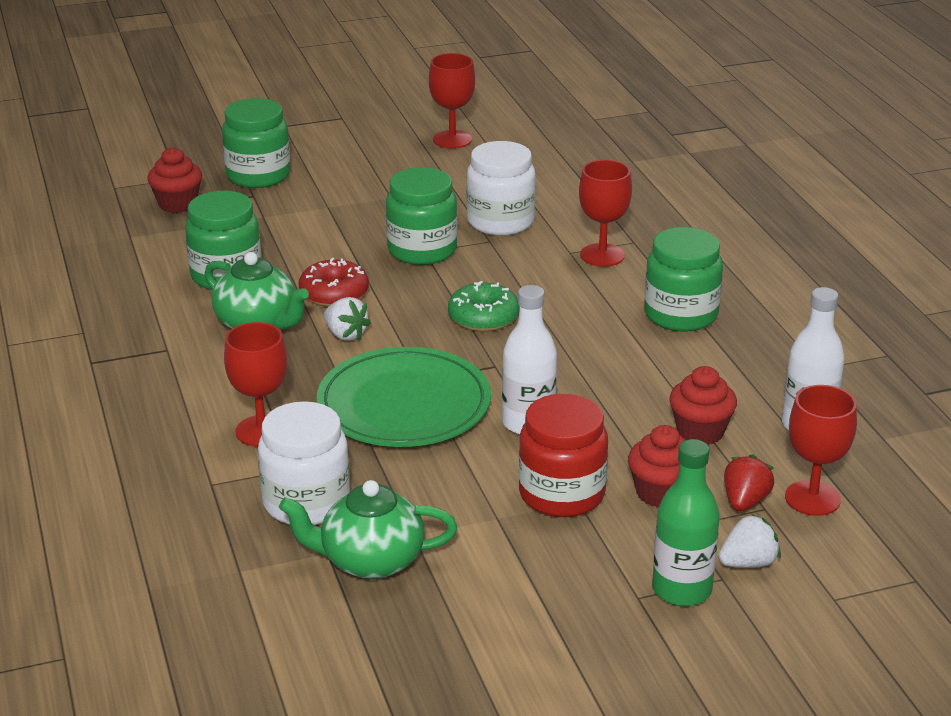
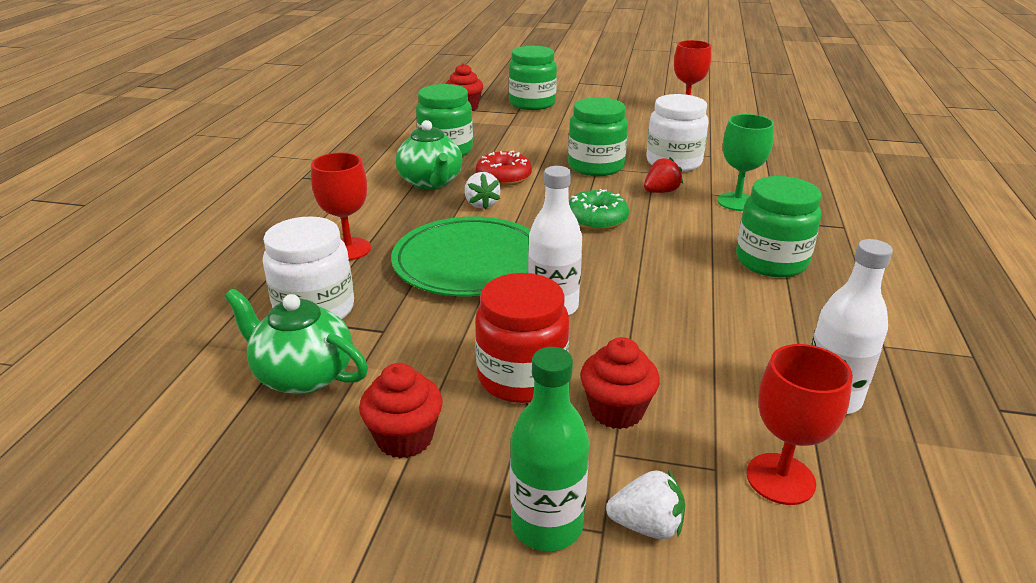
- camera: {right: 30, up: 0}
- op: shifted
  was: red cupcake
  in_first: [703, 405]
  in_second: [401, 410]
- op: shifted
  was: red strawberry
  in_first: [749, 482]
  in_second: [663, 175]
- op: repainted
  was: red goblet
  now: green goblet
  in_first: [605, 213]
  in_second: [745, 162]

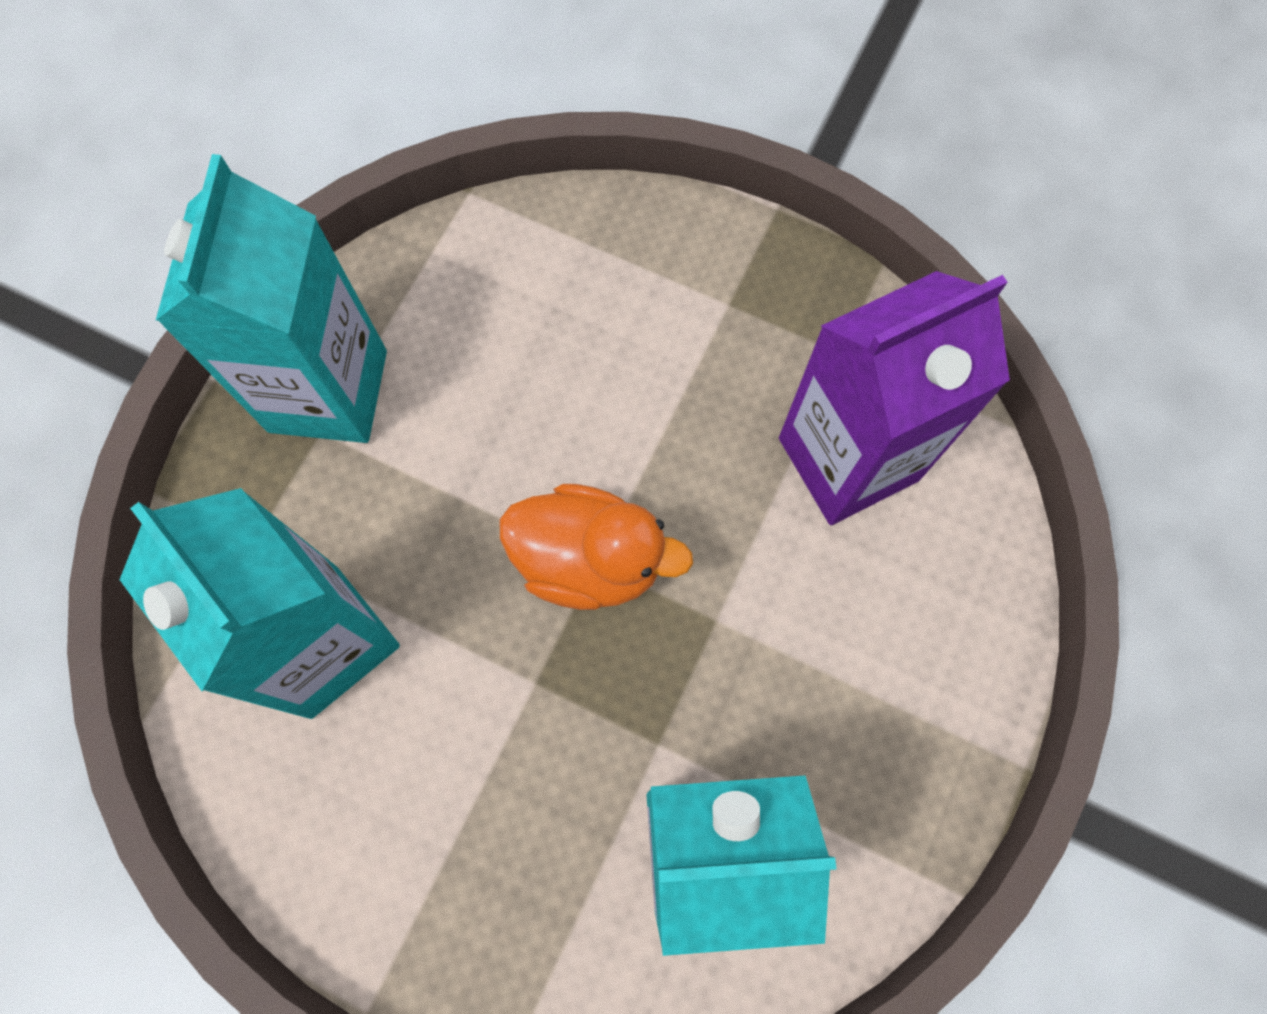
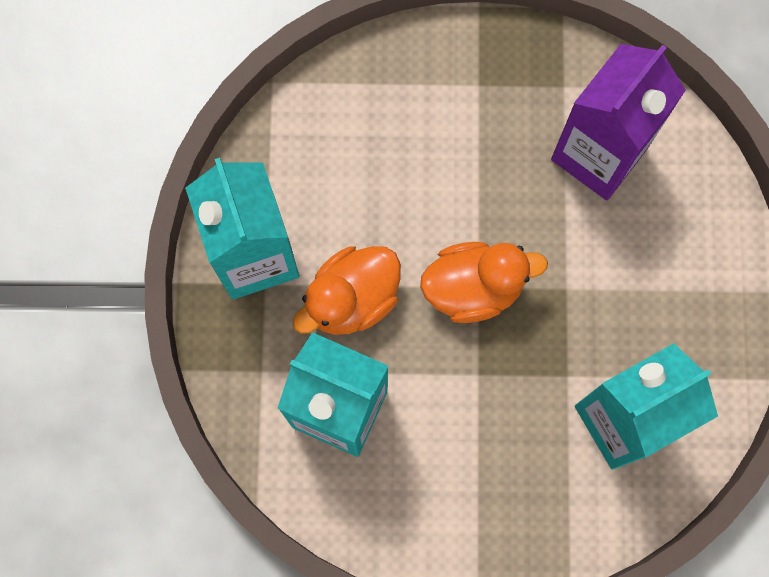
- camera: {right: -25, up: 5}
- op: new
  now: orange duck
  in_second: [347, 290]

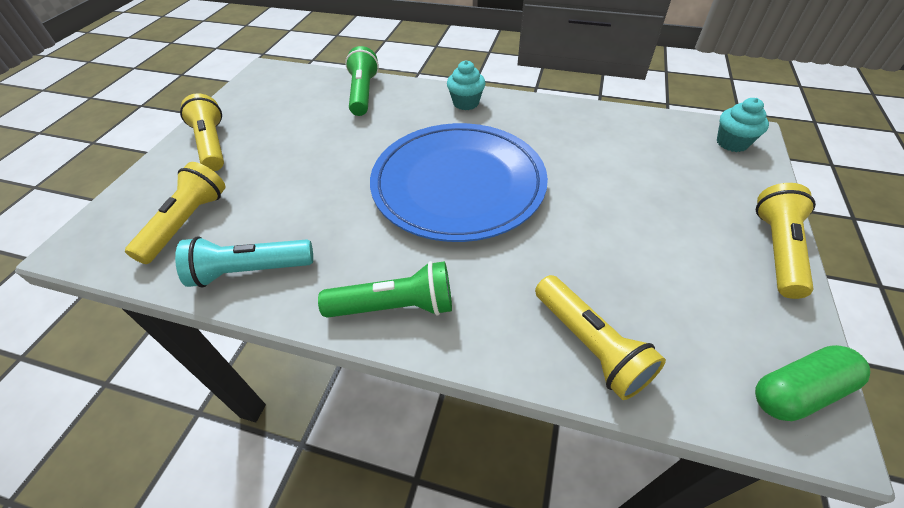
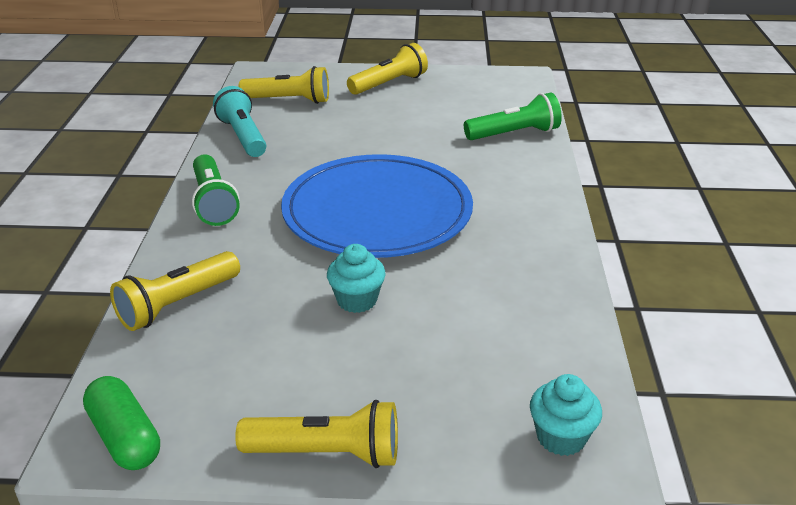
- camera: {right: 75, up: -15}
- op: shifted
  was: turquoise cupcake
  in_first: [466, 85]
  in_second: [356, 278]

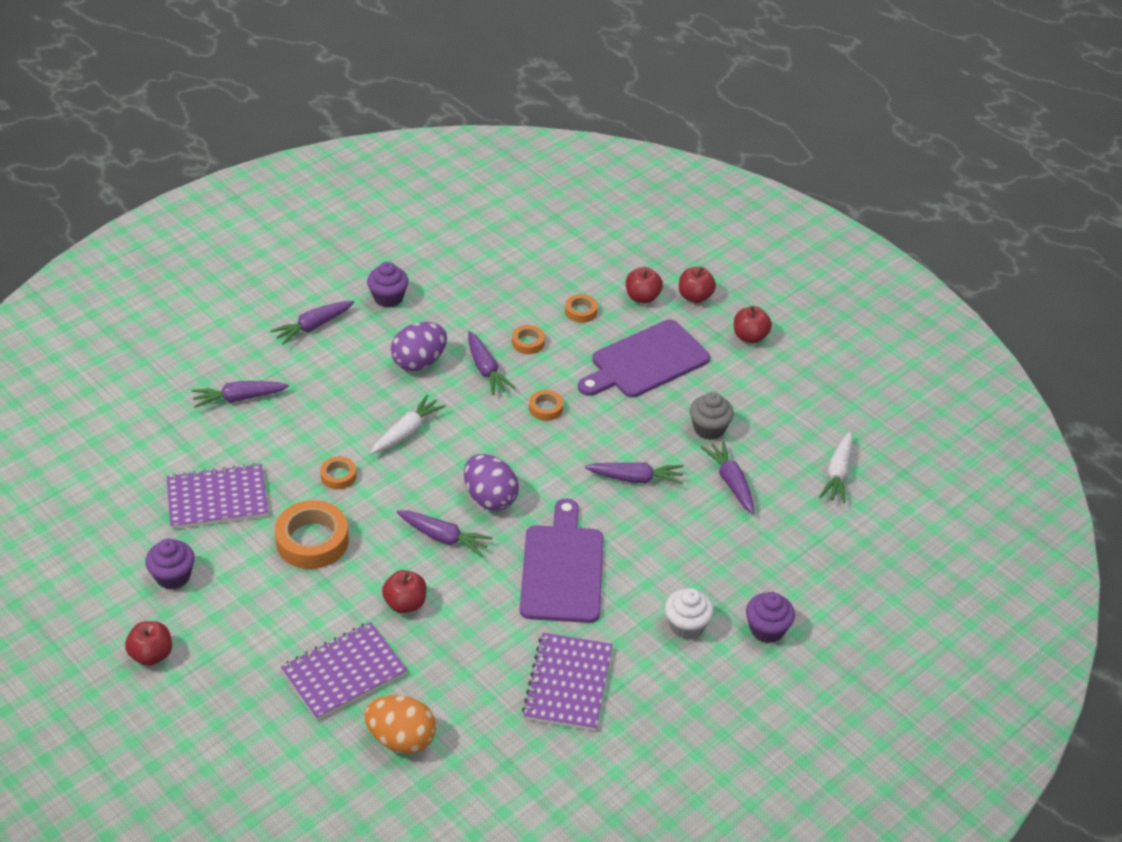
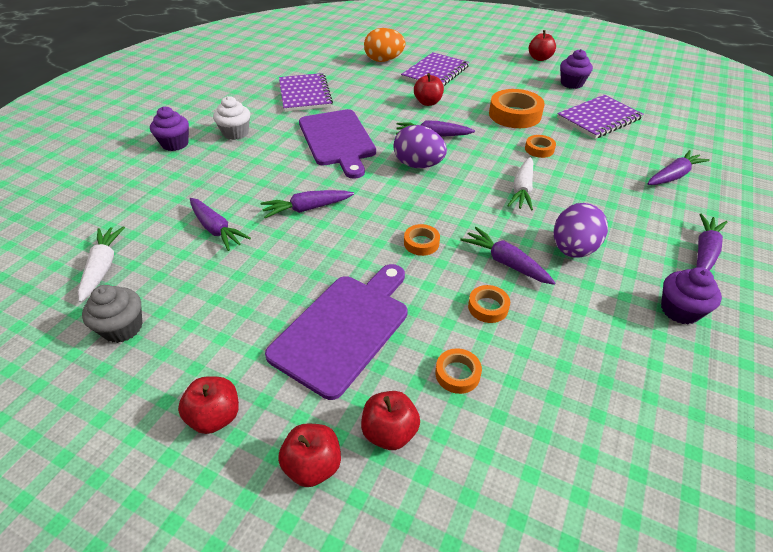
- camera: {right: 160, up: 0}
- op: shifted
  was: grey cupcake
  in_first: [712, 416]
  in_second: [112, 314]

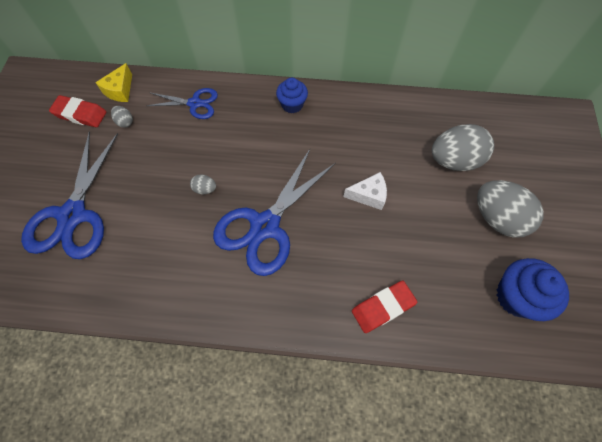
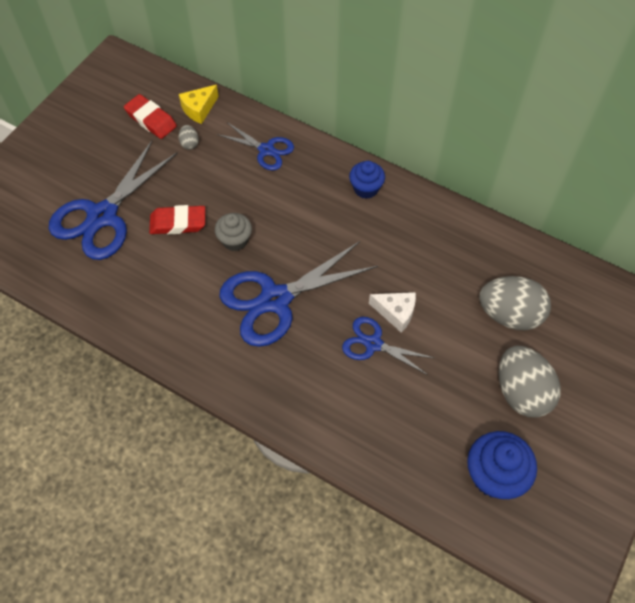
- camera: {right: 25, up: -5}
- op: shifted
  was: red eraser
  in_first: [384, 307]
  in_second: [177, 220]
- op: swapped
  was: grey egg
  now: grey cupcake
  in_first: [203, 184]
  in_second: [233, 232]
- op: new
  now: blue scissors
  in_second: [388, 346]

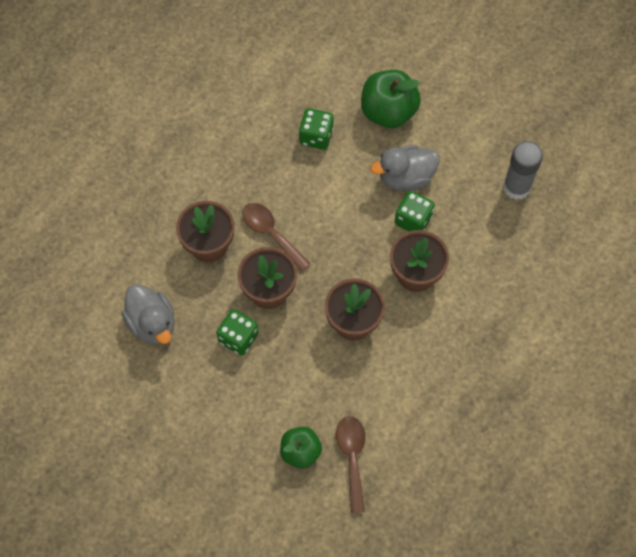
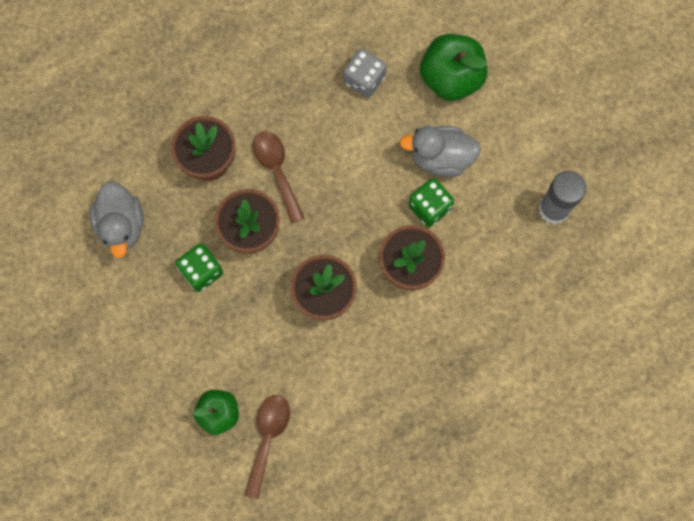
- camera: {right: 20, up: 10}
- op: repainted
  was: green dice
  now: grey dice
  in_first: [316, 129]
  in_second: [365, 73]

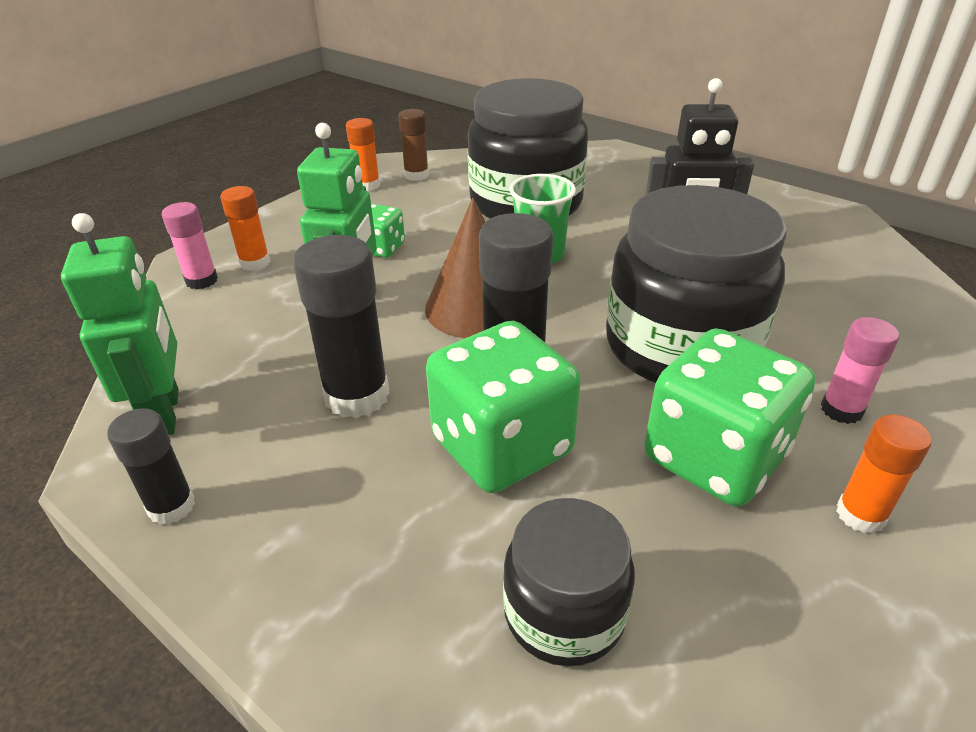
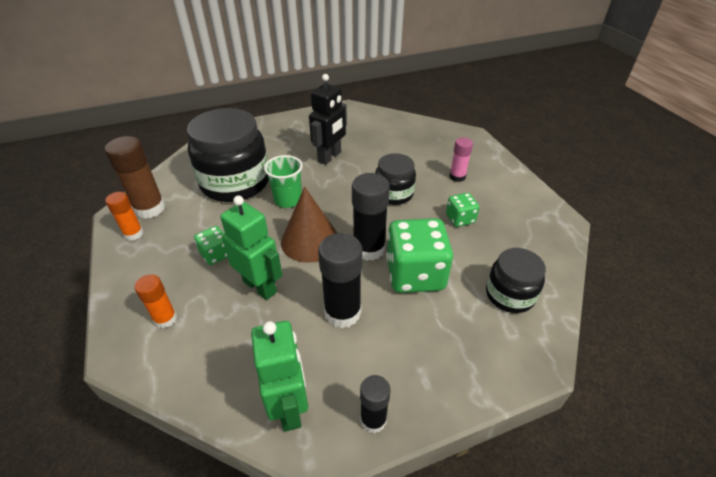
- camera: {right: -60, up: 5}
- op: scaled
  was: brown glue stick
  in_first: [413, 145]
  in_second: [135, 177]
  ratio: 1.69
- op: rotated
  was: green robot
  in_first: [120, 324]
  in_second: [279, 376]
  clockwise: 60
- op: scaled
  was: black jar
  in_first: [696, 284]
  in_second: [395, 179]
  ratio: 0.55
- op: scaled
  was: green dice
  in_first: [729, 417]
  in_second: [462, 210]
  ratio: 0.5
- op: gone
  was: pink glue stick
  in_first: [190, 246]
- op: gone
  was: orange glue stick
  in_first: [884, 474]

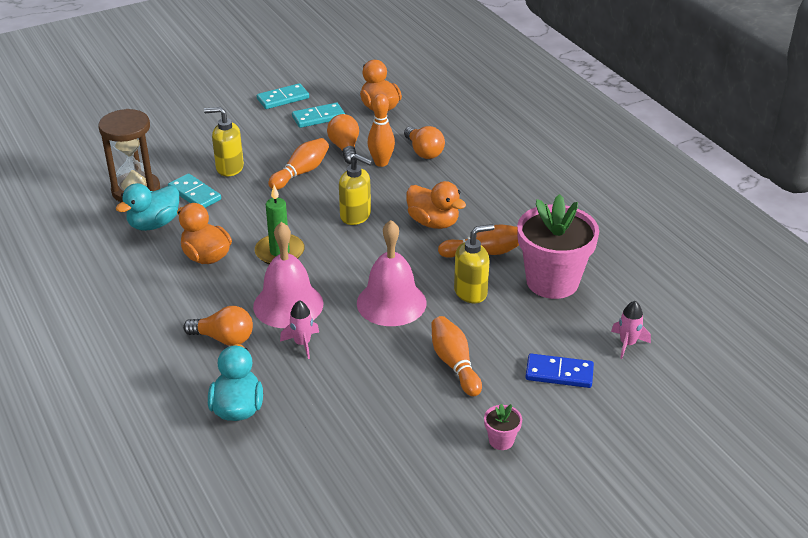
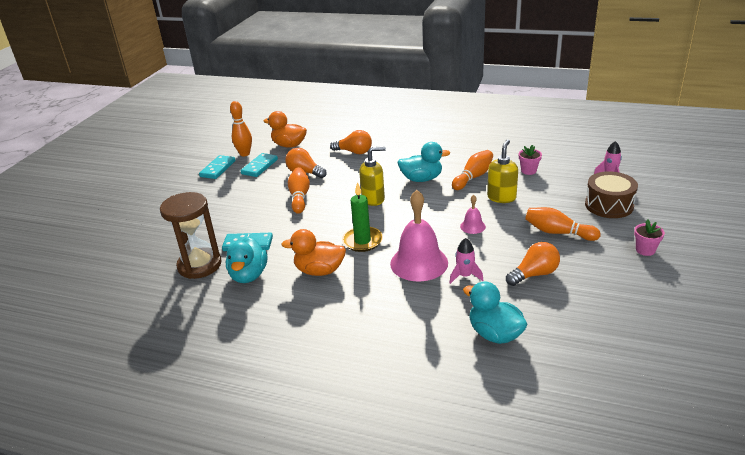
- camera: {right: -40, up: -5}
- op: shifted
  was: orange bowling pin
  in_first: [381, 130]
  in_second: [241, 128]
- op: repainted
  was: orange duck
  now: turquoise duck
  in_first: [436, 205]
  in_second: [423, 162]
- op: scaled
  was: pink bell
  in_first: [391, 273]
  in_second: [473, 214]
  ratio: 0.47
- op: shifted
  was: orange light bulb
  in_first: [218, 326]
  in_second: [533, 264]
- op: scaled
  was: pink flower pot
  in_first: [558, 246]
  in_second: [530, 160]
  ratio: 0.41
- op: swapped
  was: blue domino
  now: brown drum
  in_first: [559, 371]
  in_second: [611, 194]
- op: gone
  was: yellow soap dispenser
  in_first: [224, 141]

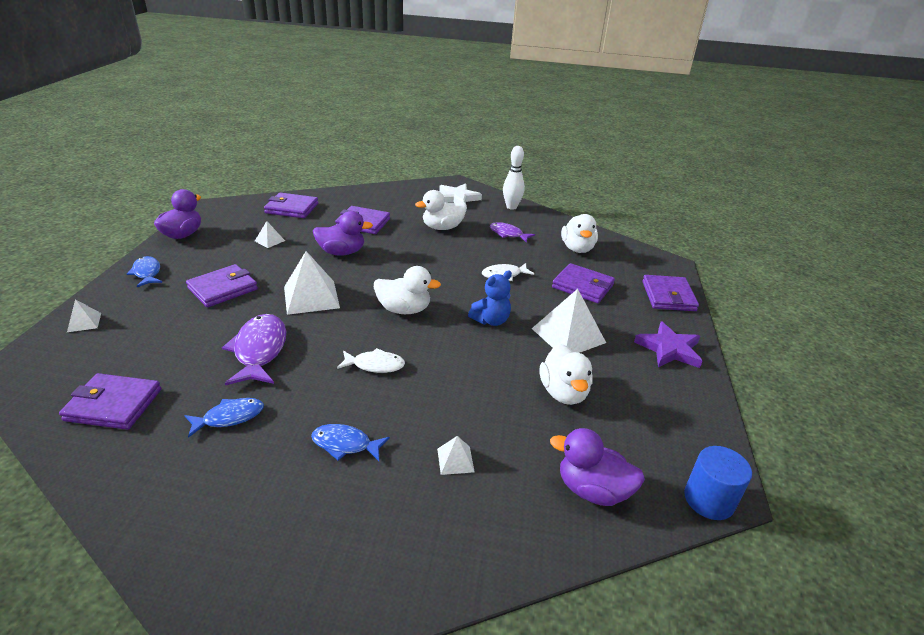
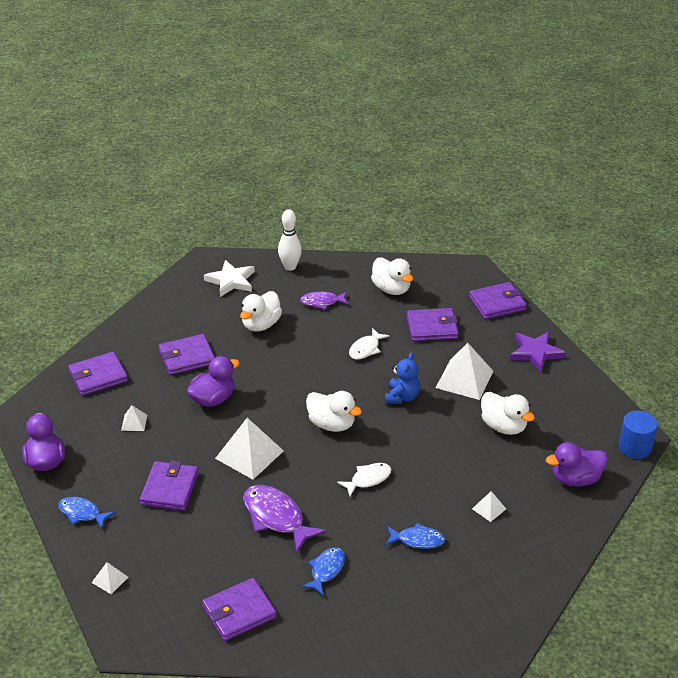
- camera: {right: -35, up: 5}
- op: rotated
  was: white duck
  in_first: [407, 290]
  in_second: [334, 411]
  clockwise: 60
- op: rotated
  was: blue fish
  in_first: [350, 442]
  in_second: [415, 536]
  clockwise: -150
- op: rotated
  was: purple wallet
  in_first: [670, 293]
  in_second: [498, 300]
  clockwise: -75

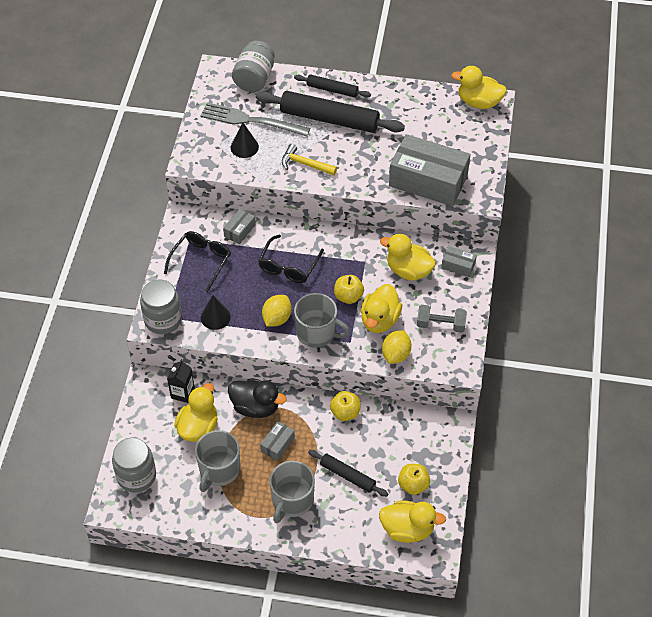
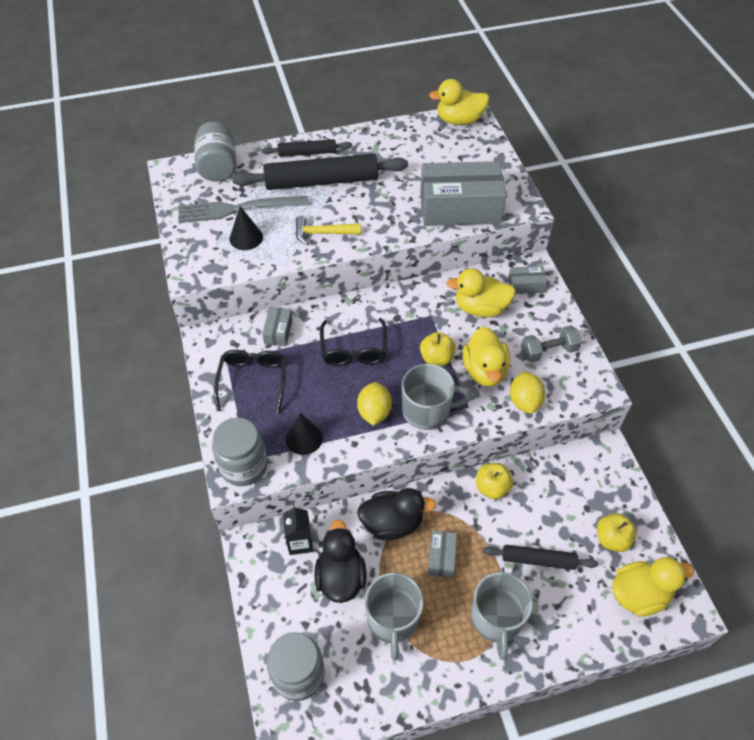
- camera: {right: -25, up: 0}
- op: repainted
  was: yellow duck
  now: black duck
  in_first: [196, 412]
  in_second: [340, 561]

